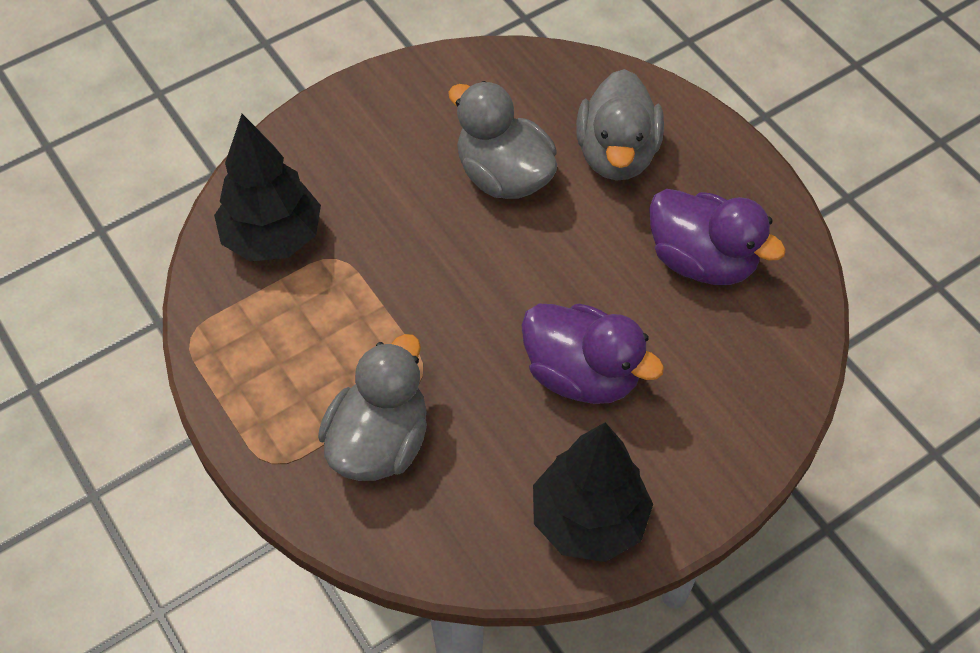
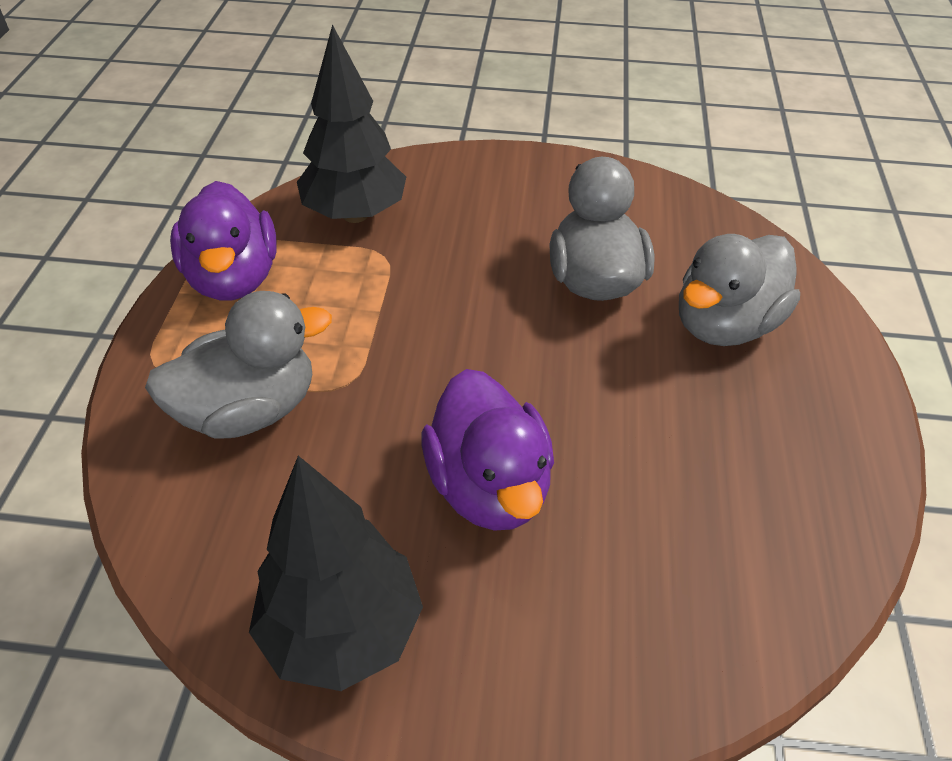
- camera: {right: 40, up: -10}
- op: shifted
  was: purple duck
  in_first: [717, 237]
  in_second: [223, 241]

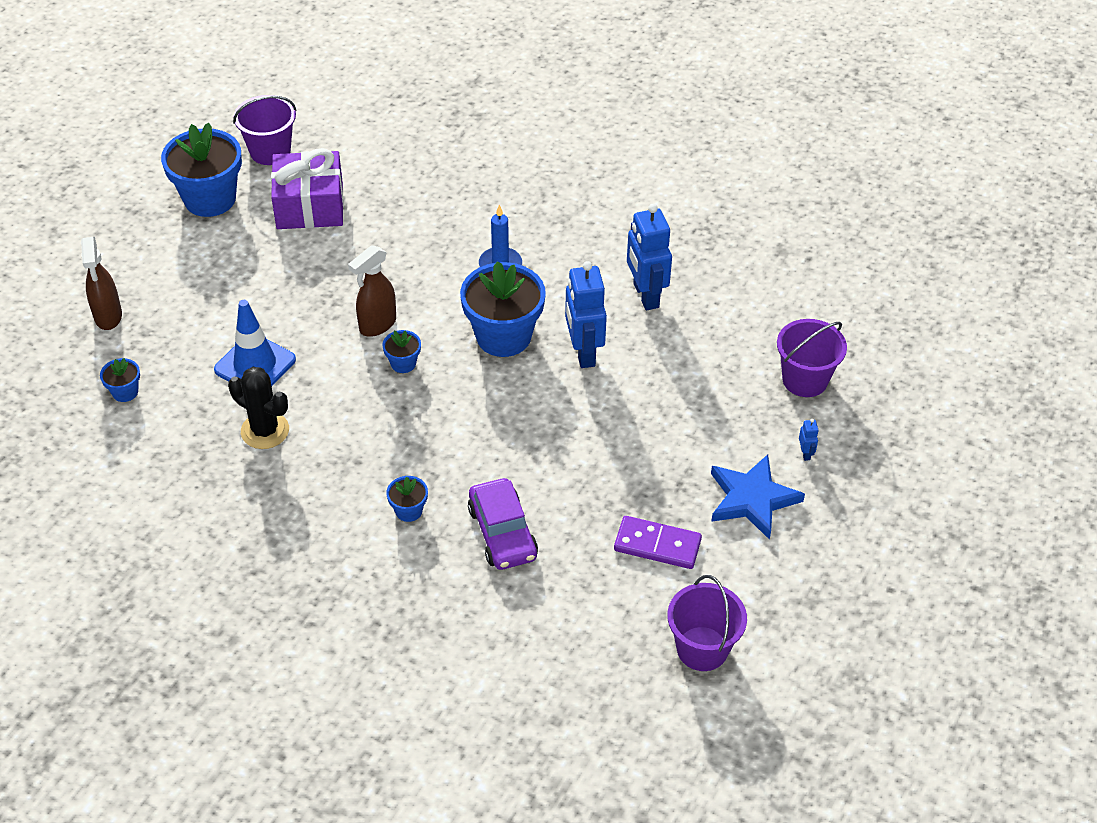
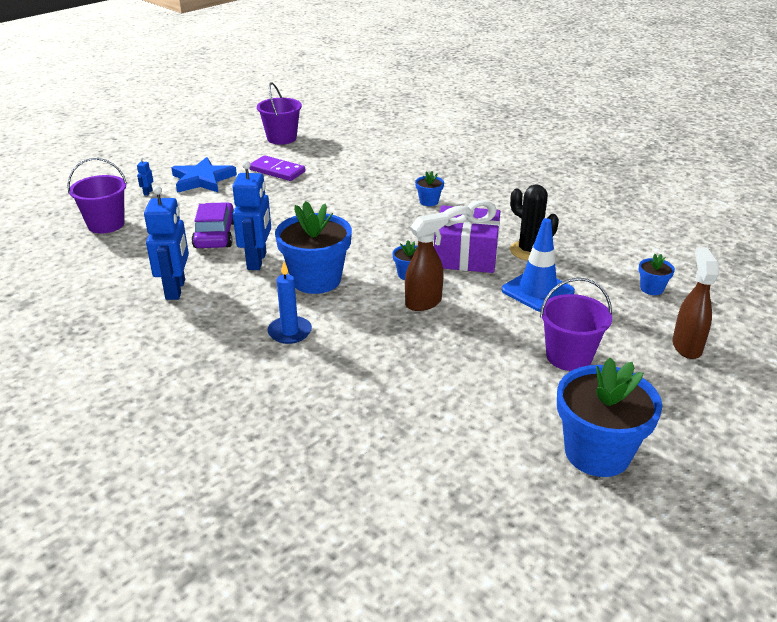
- camera: {right: -165, up: -15}
- op: shifted
  was: purple car
  in_first: [503, 524]
  in_second: [213, 225]
- op: shifted
  was: purple gift
  in_first: [307, 188]
  in_second: [467, 236]
- op: shifted
  was: purple bucket
  in_first: [264, 130]
  in_second: [576, 324]

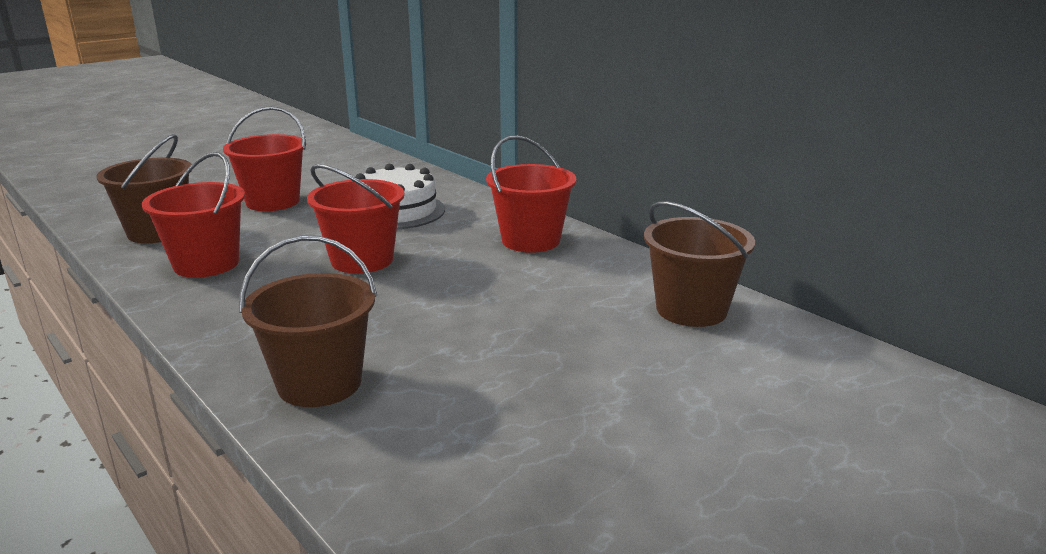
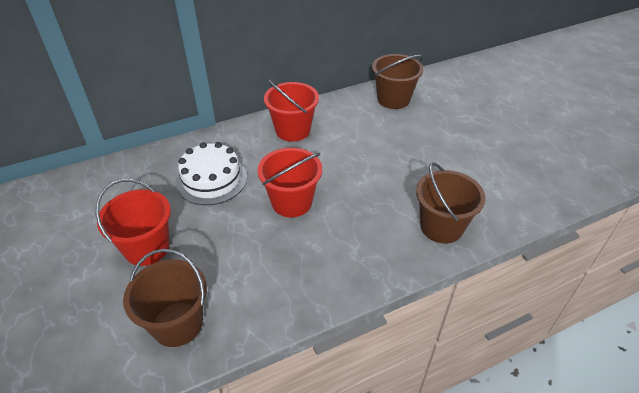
- camera: {right: -75, up: 20}
- op: gone
  was: red bucket
  in_first: [193, 215]

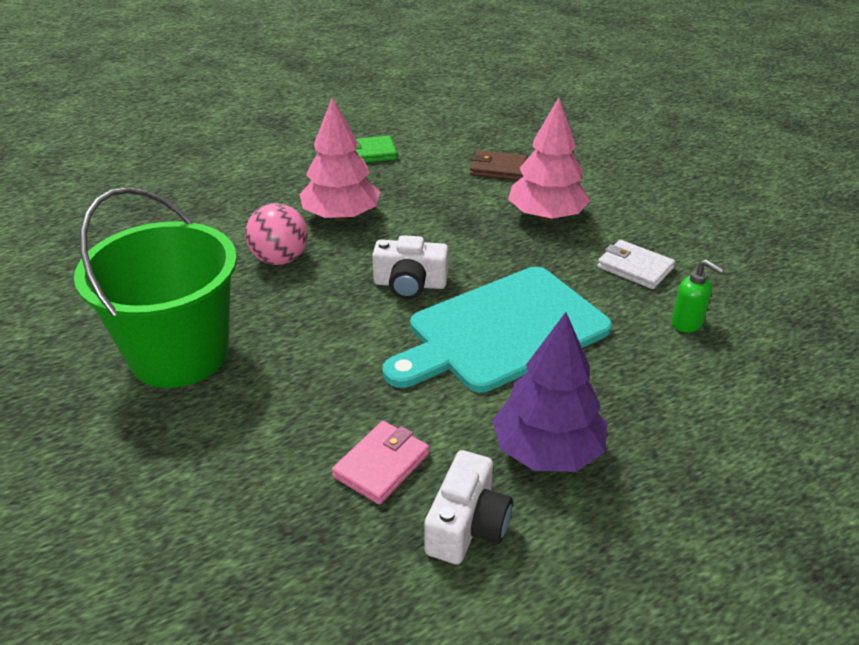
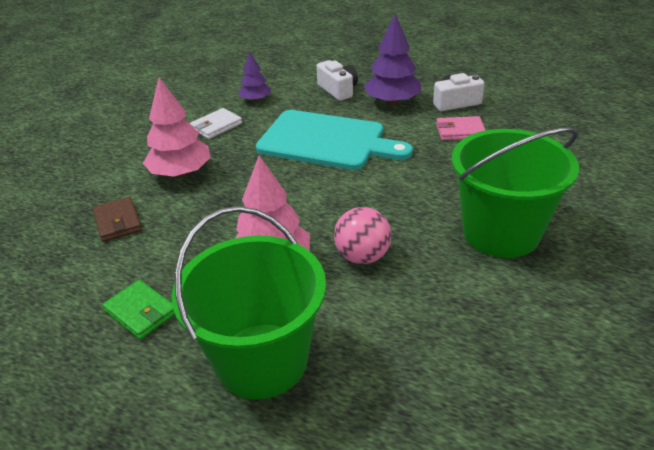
- camera: {right: -125, up: 0}
- op: new
  now: green bucket
  in_second: [249, 303]
- op: rotated
  was: white wallet
  in_first: [636, 264]
  in_second: [216, 123]
  clockwise: 45
- op: swapped
  was: green soap dispenser
  now: purple tree
  in_first: [697, 296]
  in_second: [254, 76]
- op: shifted
  was: white camera
  in_first: [410, 267]
  in_second: [337, 80]

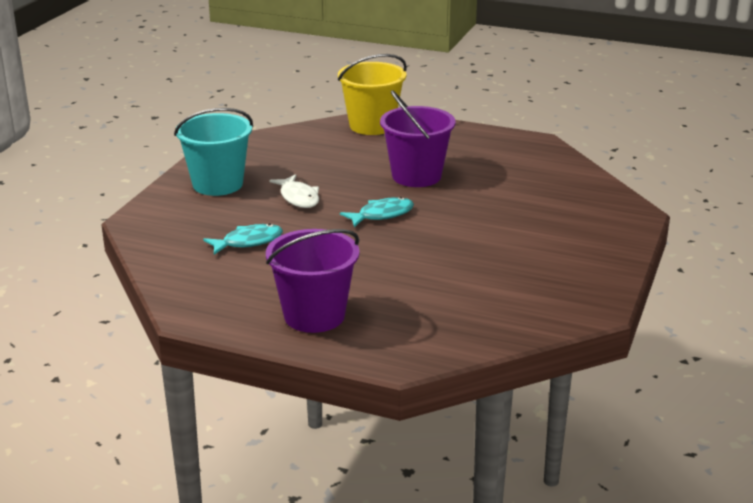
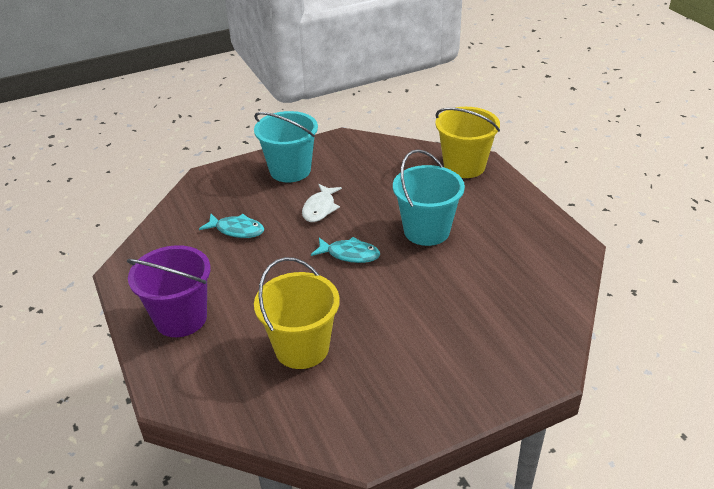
- camera: {right: 45, up: 10}
- op: new
  now: yellow bucket
  in_second: [297, 313]
- op: repainted
  was: purple bucket
  now: turquoise bucket
  in_first: [417, 138]
  in_second: [429, 197]

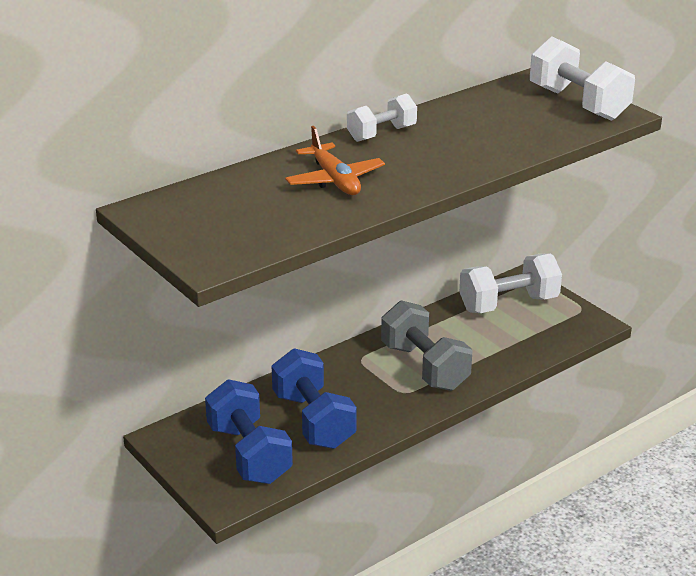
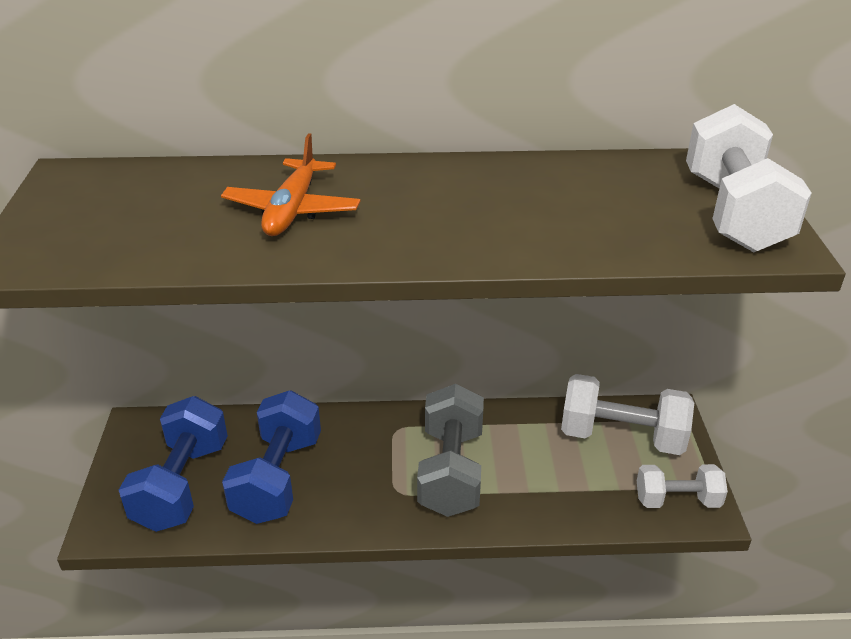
- camera: {right: 35, up: 5}
- op: shifted
  was: white dumbbell
  in_first: [382, 117]
  in_second: [682, 486]

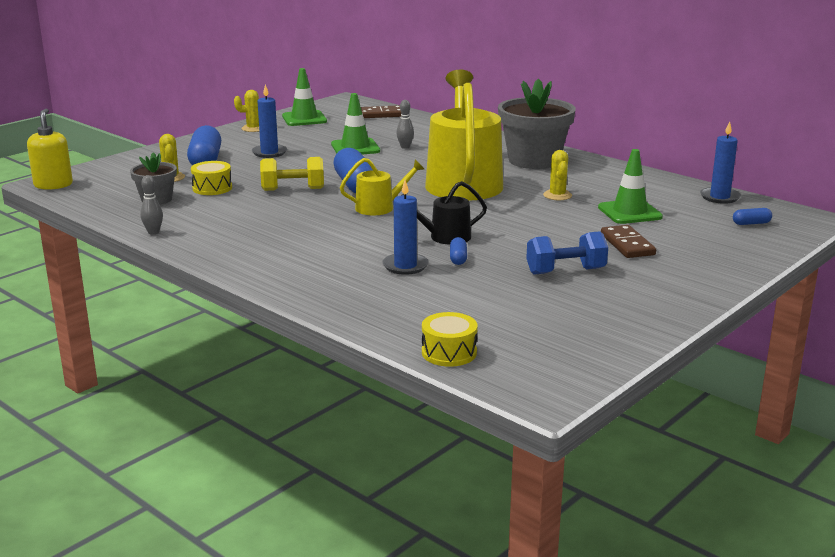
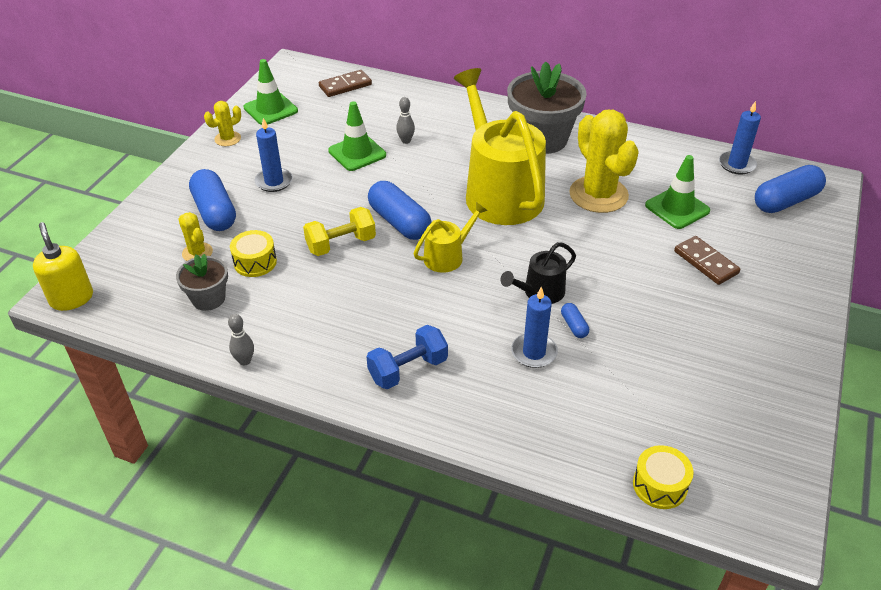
- camera: {right: -20, up: 20}
- op: shifted
  was: blue dumbbell
  in_first: [567, 253]
  in_second: [407, 357]
- op: scaled
  was: yellow cactus
  in_first: [557, 175]
  in_second: [604, 161]
  ratio: 2.08
- op: scaled
  was: blue capsule
  in_first: [752, 216]
  in_second: [790, 189]
  ratio: 2.19

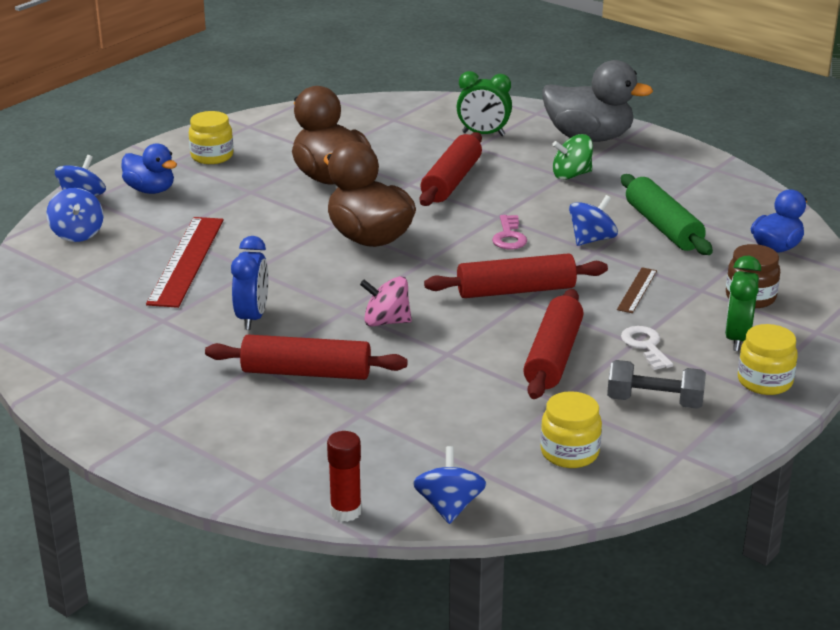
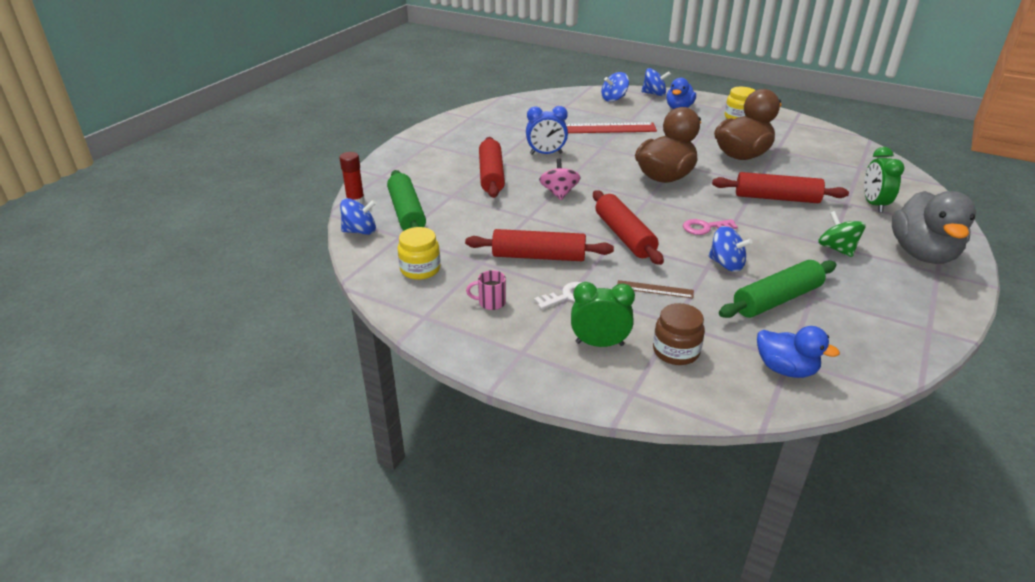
- camera: {right: 80, up: 5}
- op: new
  now: green rolling pin
  in_second: [406, 200]
- op: swapped
  was: grey dumbbell
  now: pink mug
  in_first: [656, 384]
  in_second: [486, 290]
- op: gone
  was: yellow jar
  in_first: [768, 359]

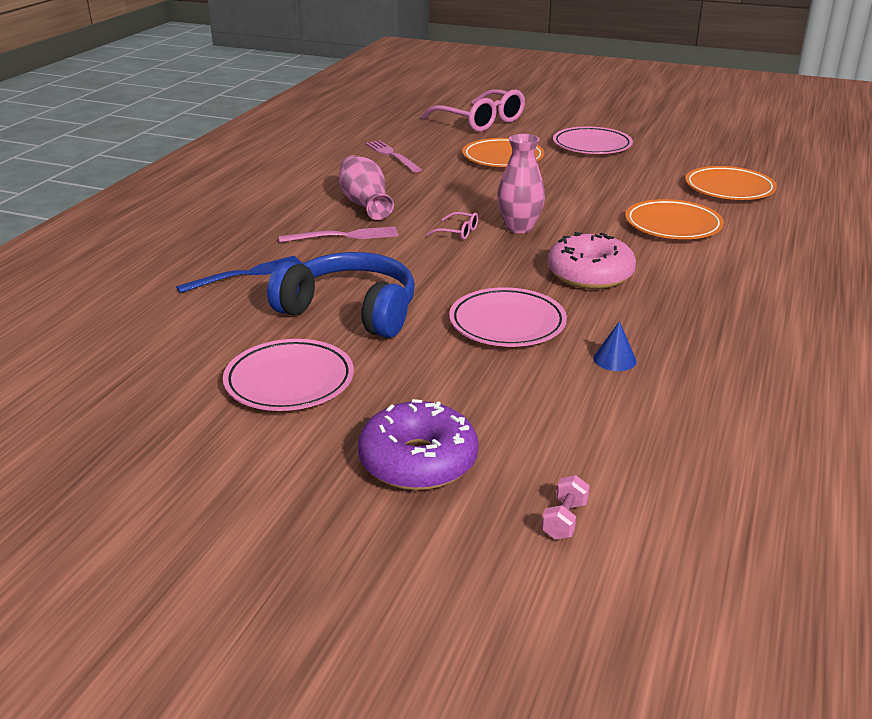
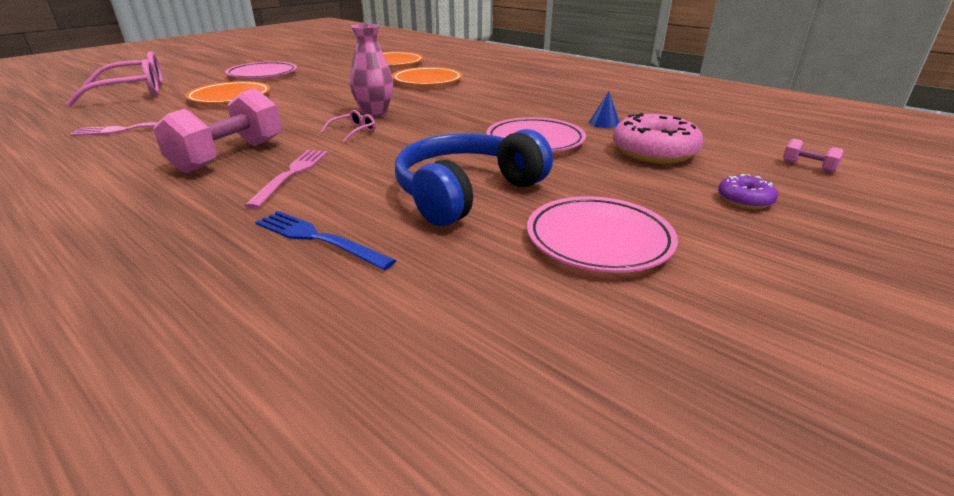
- camera: {right: -70, up: 0}
- op: swapped
  was: pink vase
  now: pink dumbbell
  in_first: [366, 187]
  in_second: [217, 130]
- op: rotated
  was: blue fork
  in_first: [239, 274]
  in_second: [325, 241]
  clockwise: -45
- op: shifted
  was: pink donut
  in_first: [591, 260]
  in_second: [658, 138]
- op: scaled
  was: purple donut
  in_first: [418, 444]
  in_second: [748, 191]
  ratio: 0.52

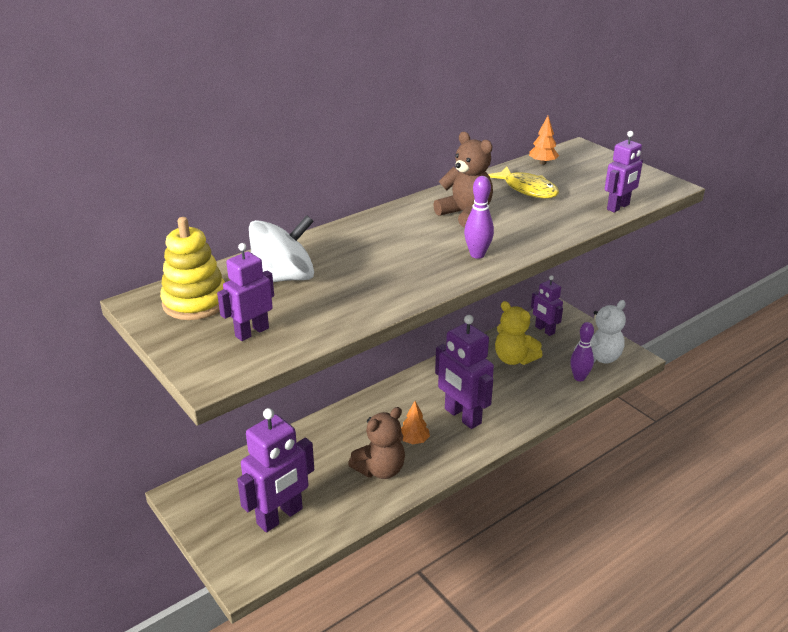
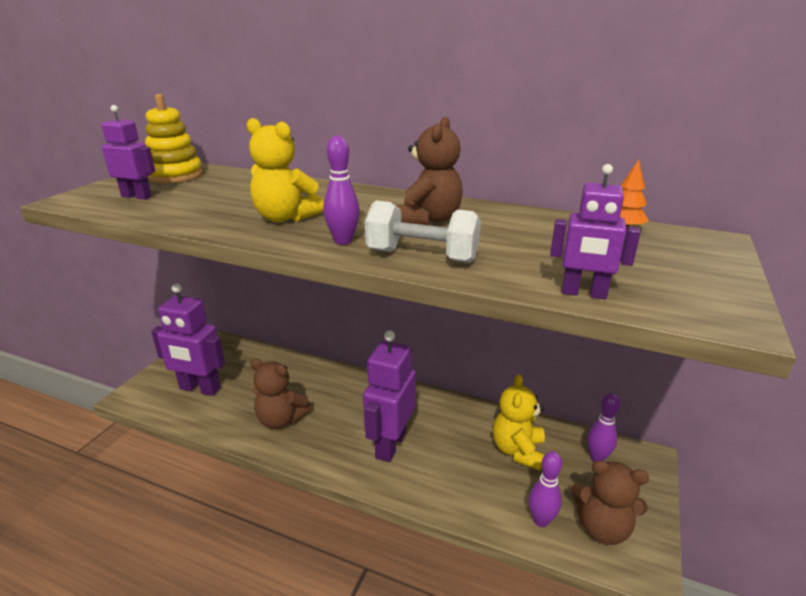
- camera: {right: 60, up: -5}
- op: new
  now: yellow teddy bear
  in_second: [285, 170]
- op: new
  now: white dumbbell
  in_second: [423, 232]
- op: repainted
  was: white teddy bear
  now: brown teddy bear
  in_first: [600, 331]
  in_second: [610, 502]
- op: swapped
  was: purple robot
  now: purple bowling pin
  in_first: [547, 305]
  in_second: [603, 427]
- op: gone
  was: white spinning top
  in_first: [281, 248]
- op: gone
  was: orange tree
  in_first: [415, 422]
- op: gone
  was: yellow fish
  in_first: [523, 182]

